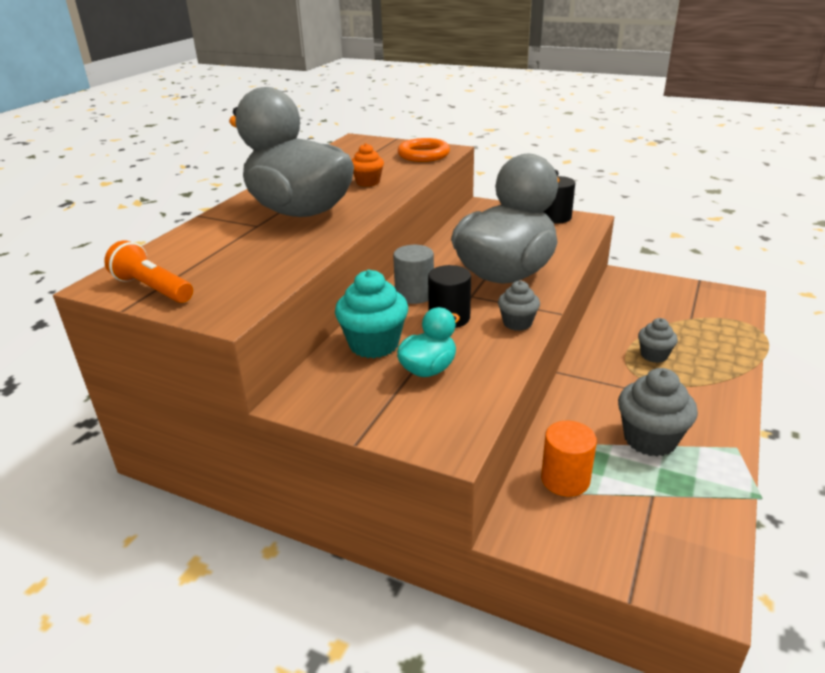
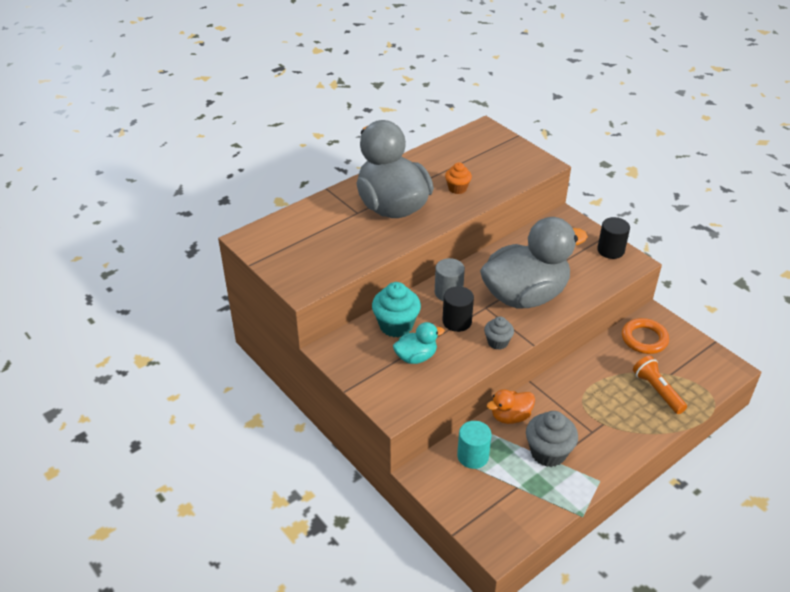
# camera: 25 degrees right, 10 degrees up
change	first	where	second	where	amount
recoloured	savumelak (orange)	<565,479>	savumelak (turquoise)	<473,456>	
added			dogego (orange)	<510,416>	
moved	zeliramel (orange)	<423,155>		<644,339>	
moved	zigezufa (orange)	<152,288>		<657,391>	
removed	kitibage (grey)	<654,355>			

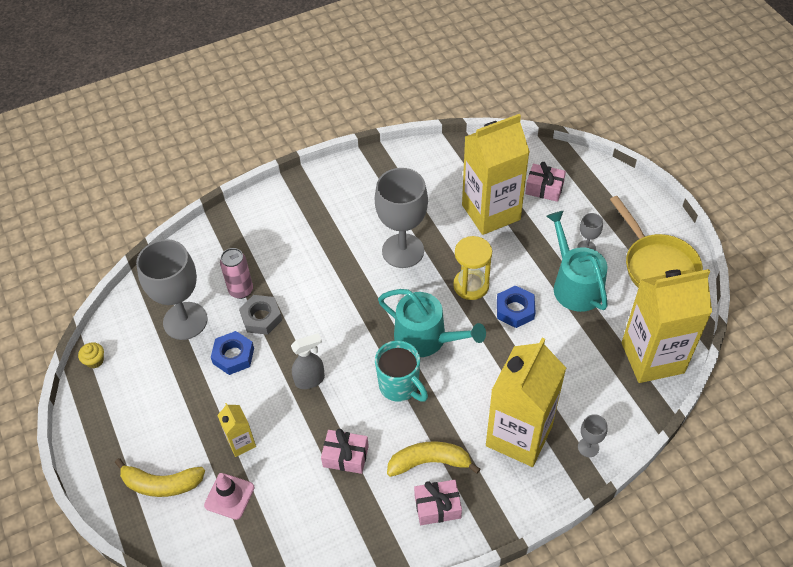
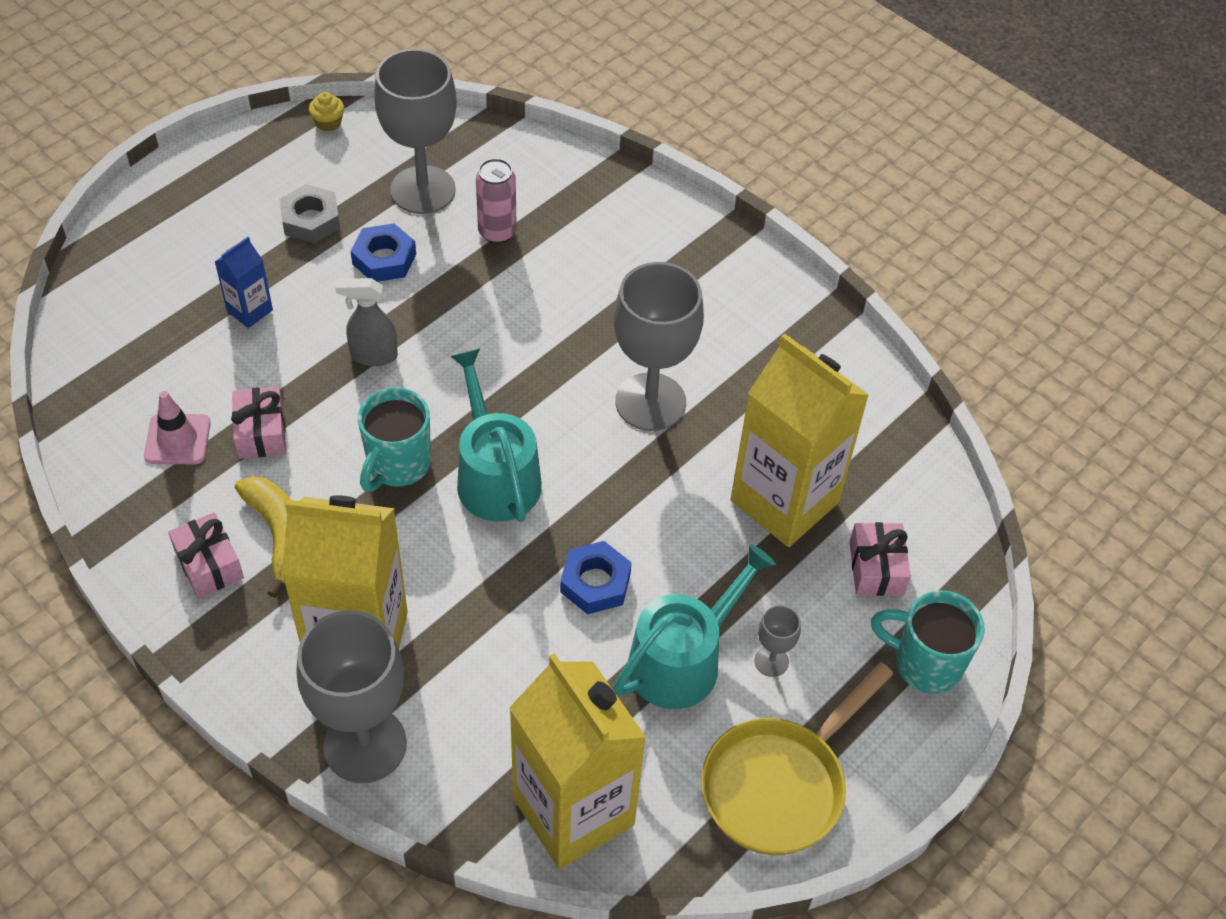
# camera: 65 degrees right, 0 degrees up
change	first	where	second	where	amount
moved	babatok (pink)	<229,496>		<177,439>	
recoloured	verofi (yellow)	<241,443>	verofi (blue)	<250,311>	
moved	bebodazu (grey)	<261,318>		<311,220>	
resized	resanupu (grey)	<588,447>		<365,745>	x2.29
turned	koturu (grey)	<310,380>		<373,355>	135 degrees clockwise
turned	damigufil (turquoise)	<426,338>		<495,476>	150 degrees clockwise
added			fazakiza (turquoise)	<925,664>	
removed	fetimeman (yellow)	<161,484>			
removed	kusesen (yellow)	<471,285>			

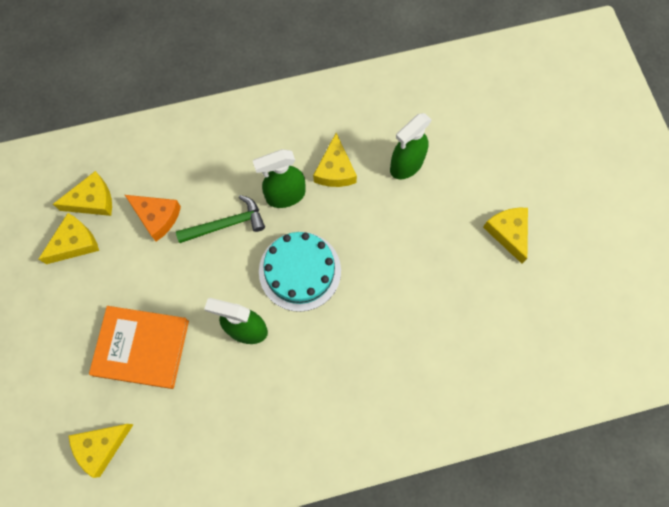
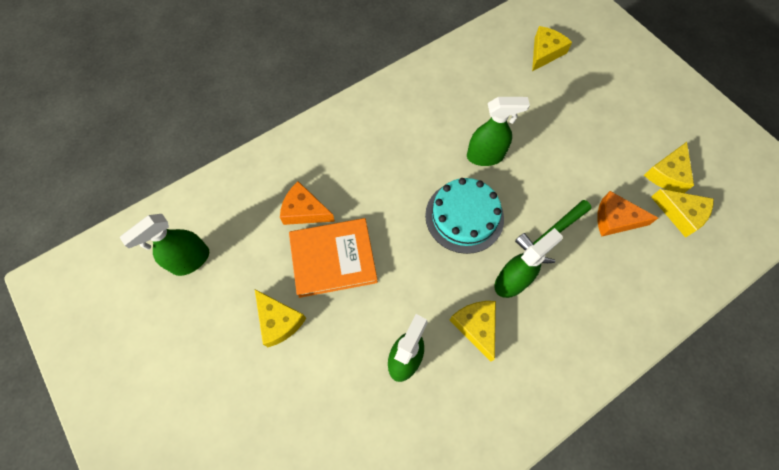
# camera: 160 degrees right, 5 degrees down
change	first	where	second	where	amount
added			koturu (green)	<190,260>	
added			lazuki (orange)	<304,211>	
moved	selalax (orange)	<141,348>		<333,259>	
turned	lazuki (yellow)	<92,200>		<681,214>	105 degrees counterclockwise

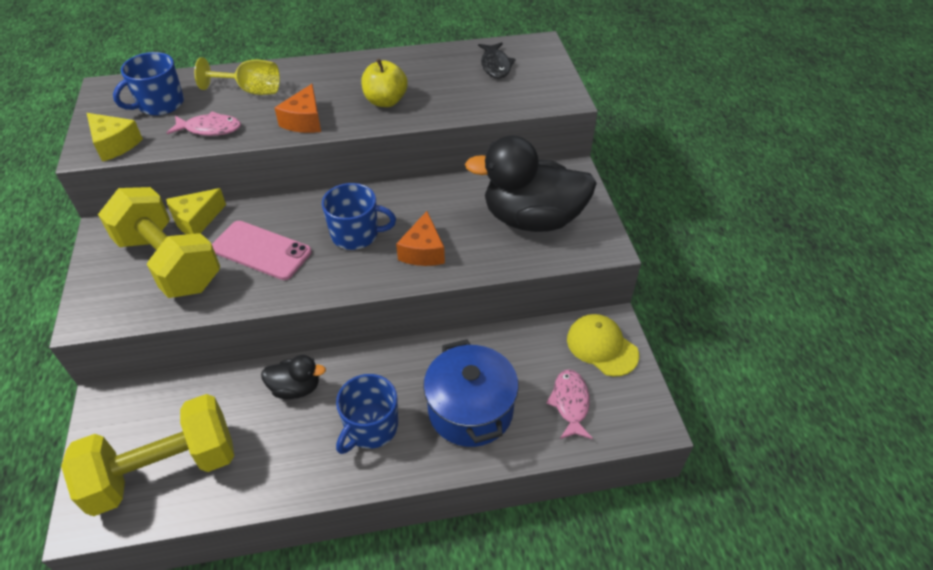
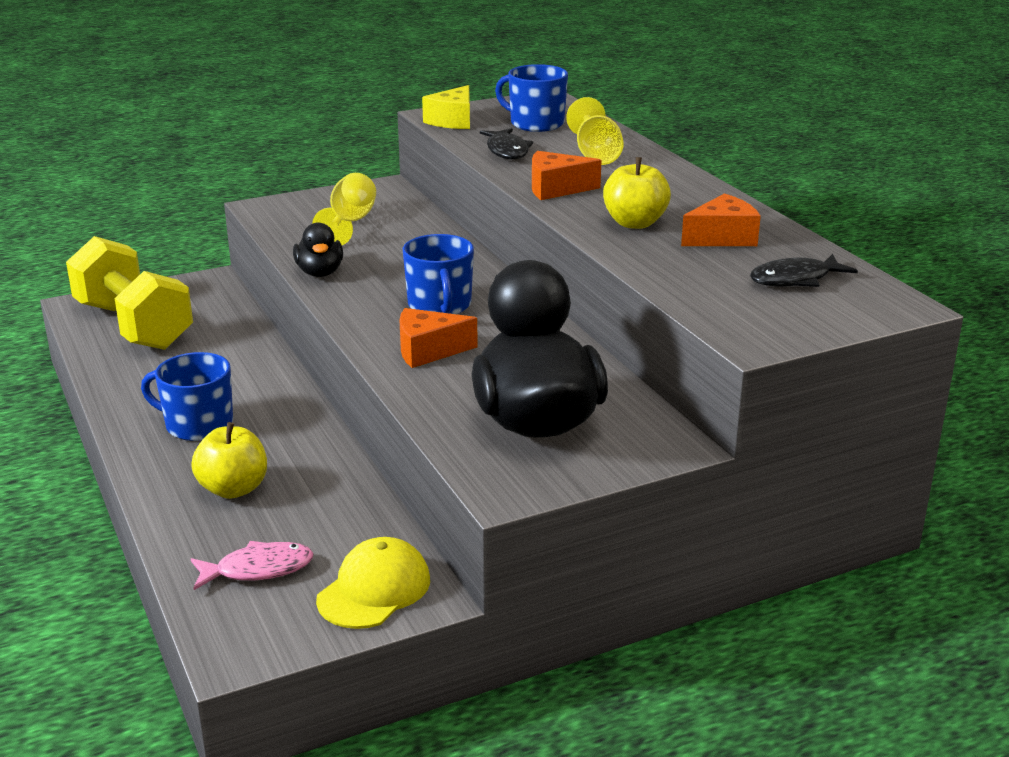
# camera: 75 degrees right, 20 degrees down
change	first	where	second	where	amount
replaced	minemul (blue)	<470,410>	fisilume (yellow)	<233,489>	
moved	dogego (black)	<296,388>		<320,273>	
replaced	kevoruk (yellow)	<169,263>	resanupu (yellow)	<350,223>	
recoloured	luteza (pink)	<210,129>	luteza (black)	<507,151>	
added			lazuki (orange)	<722,238>	
removed	lazuki (yellow)	<196,220>			
removed	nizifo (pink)	<261,250>			

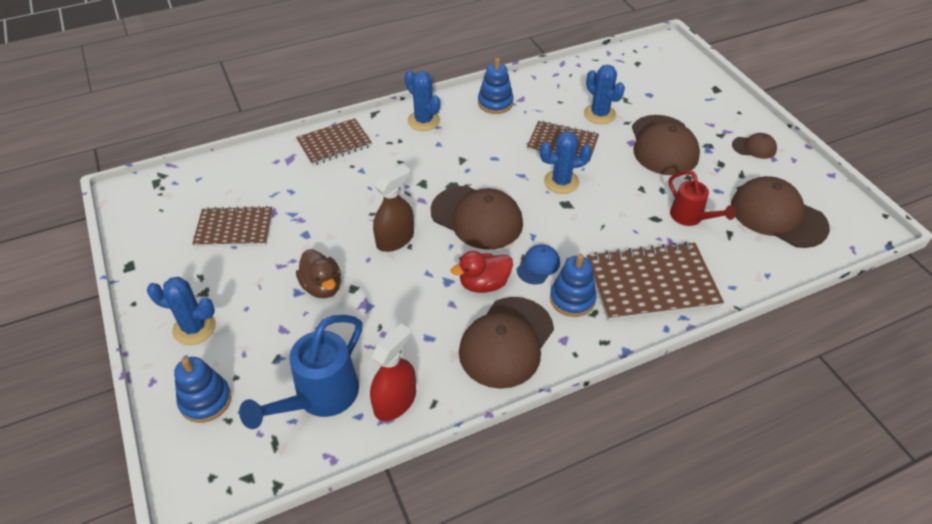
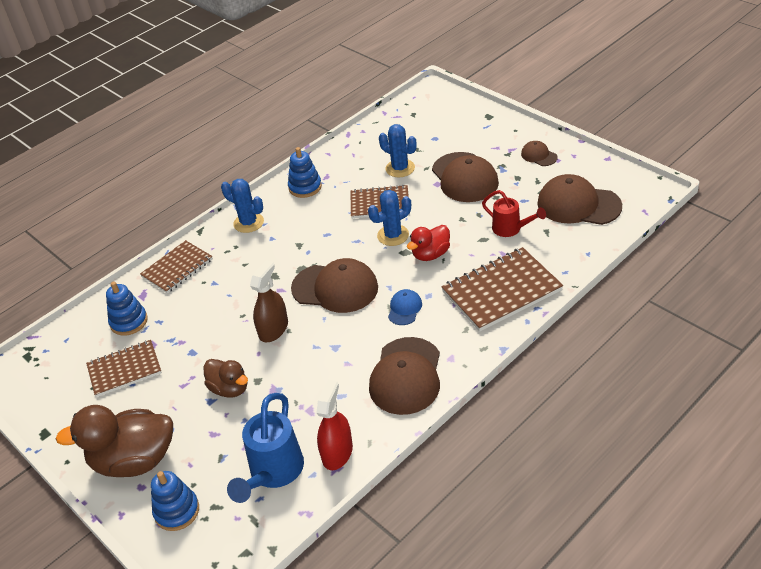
# camera: 15 degrees left, 5 degrees down
change	first	where	second	where	amount
replaced	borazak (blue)	<194,328>	dogego (brown)	<134,460>	
moved	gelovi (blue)	<572,299>		<129,322>	
moved	dogego (red)	<484,284>		<430,254>	
turned	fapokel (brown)	<754,147>		<538,155>	120 degrees counterclockwise

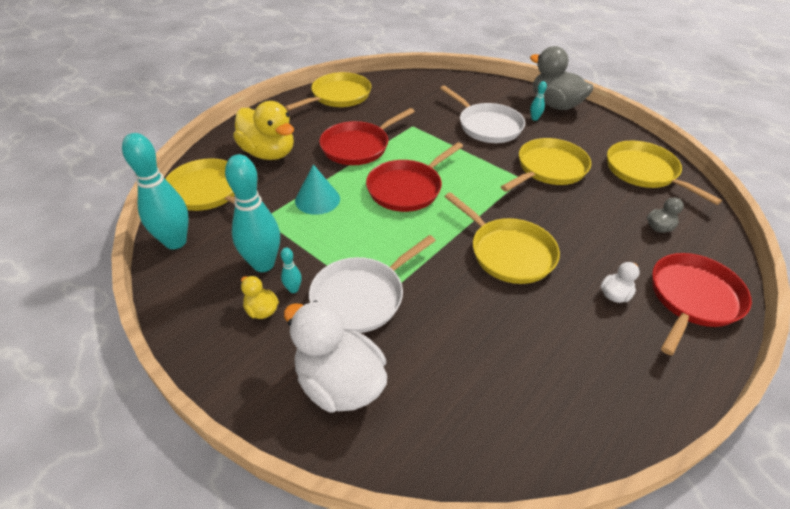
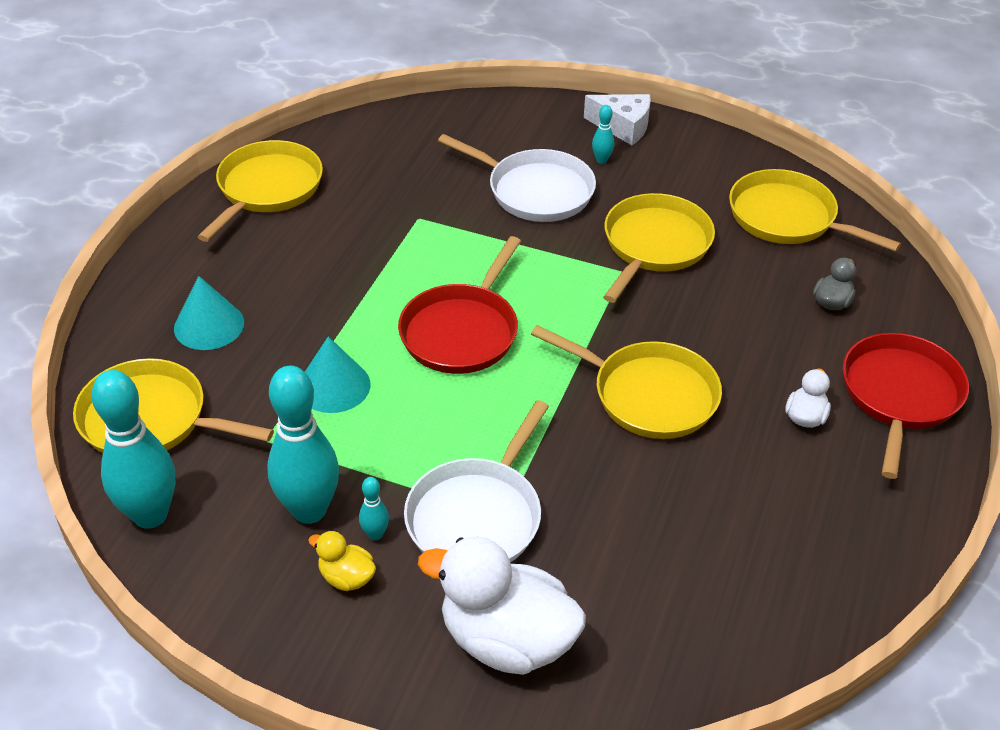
# camera: 20 degrees left, 0 degrees up
change	first	where	second	where	amount
replaced	dogego (yellow)	<269,153>	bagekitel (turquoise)	<209,325>	
replaced	dogego (grey)	<555,105>	lazuki (white)	<623,127>	
removed	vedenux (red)	<358,147>			

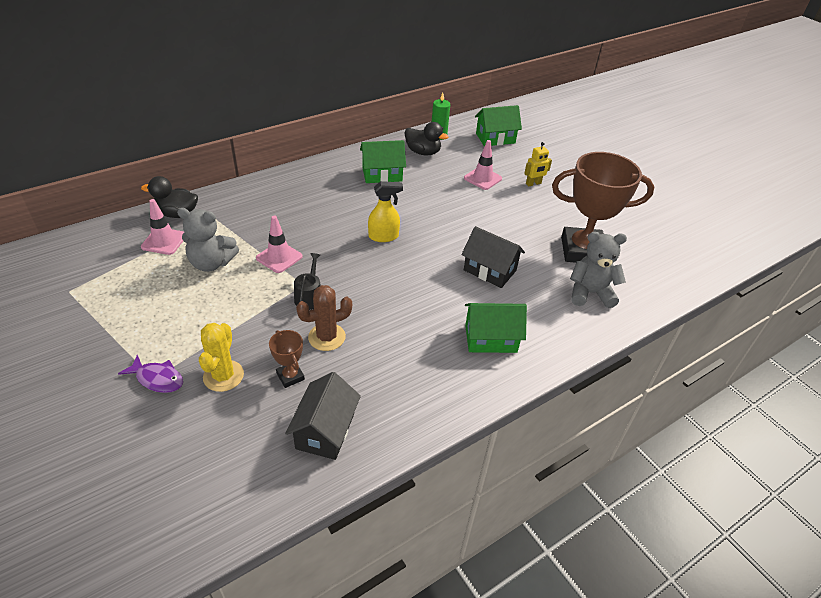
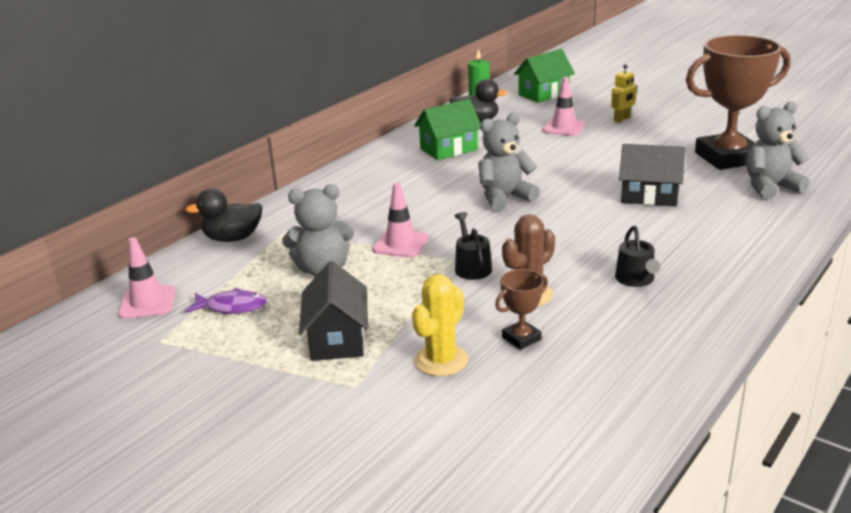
# camera: 15 degrees left, 15 degrees down
change	first	where	second	where	amount
moved	babatok (pink)	<164,241>		<147,302>	
moved	luteza (purple)	<157,379>		<232,307>	
moved	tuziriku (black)	<325,431>		<337,339>	
turned	borazak (yellow)	<223,376>		<441,360>	45 degrees clockwise
replaced	koturu (yellow)	<383,236>	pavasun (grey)	<504,197>	
turned	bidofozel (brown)	<290,376>		<521,338>	75 degrees counterclockwise
added			damigufil (black)	<636,279>	
removed	tuziriku (green)	<490,338>			

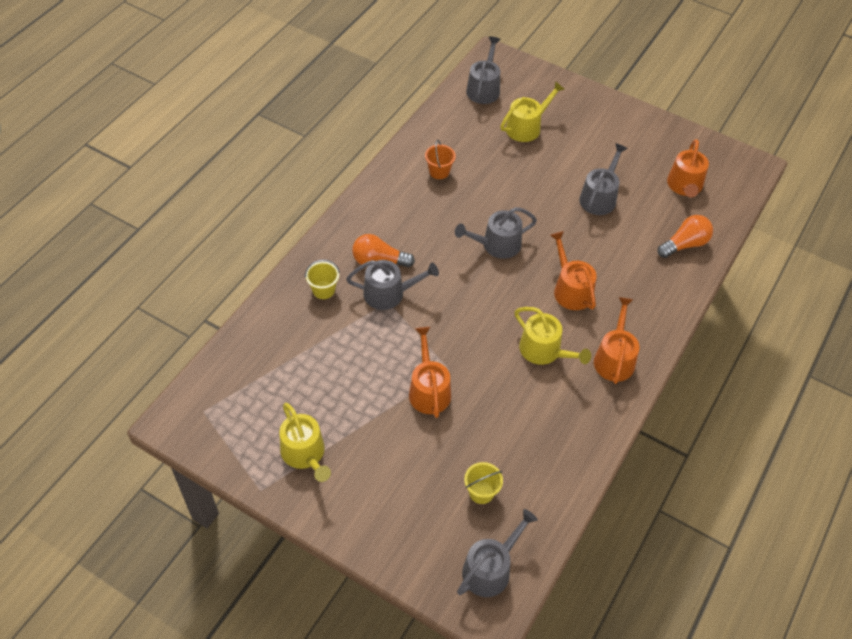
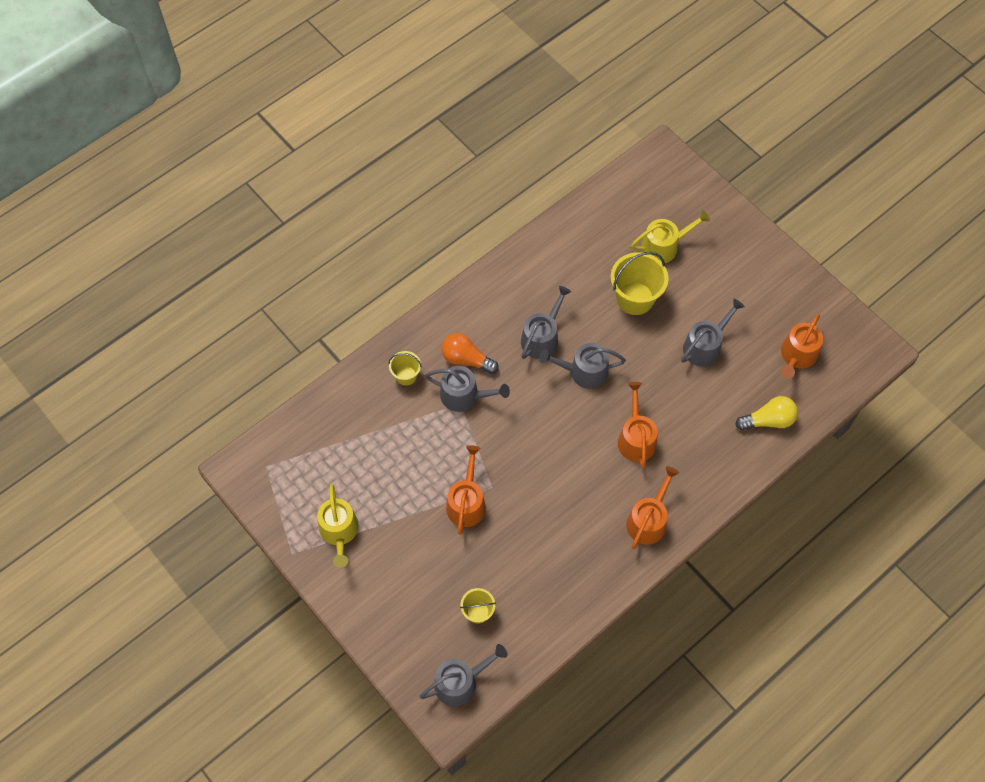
# camera: 20 degrees right, 10 degrees up
change	first	where	second	where	amount
moved	damigufil (grey)	<484,88>		<542,337>	
added			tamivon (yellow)	<635,298>	
recoloured	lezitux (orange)	<684,244>	lezitux (yellow)	<768,420>	
removed	tamivon (orange)	<439,171>			
removed	damigufil (yellow)	<544,351>			

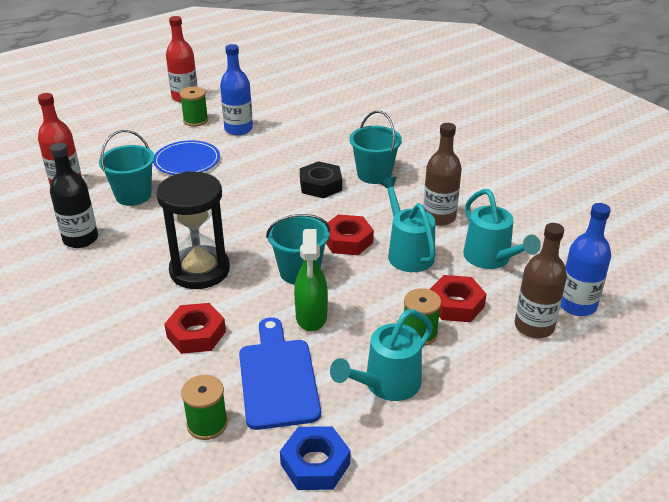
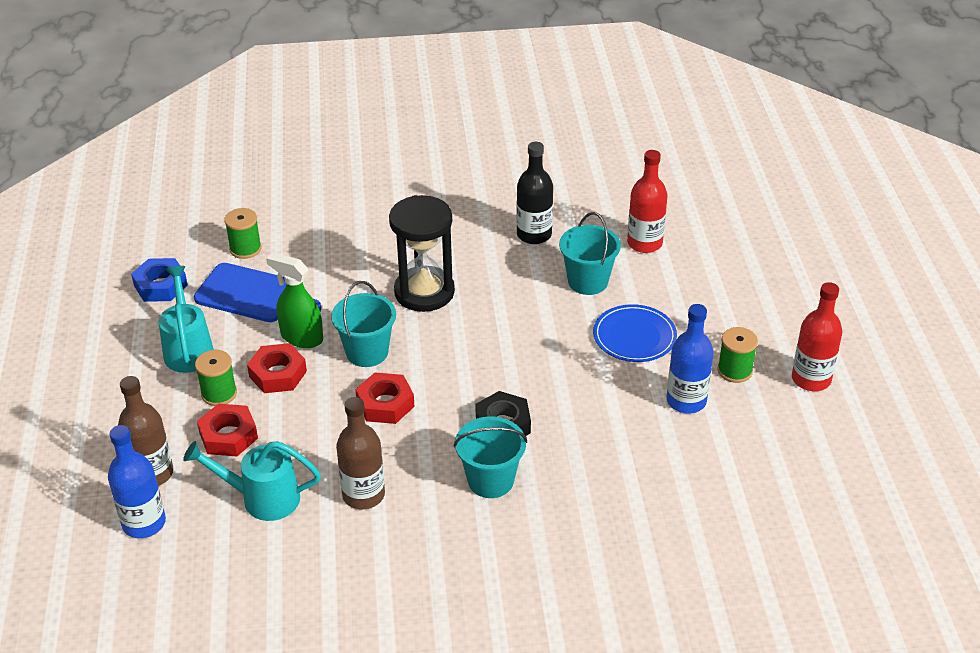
# camera: 120 degrees right, 5 degrees up
change	first	where	second	where	amount
moved	bebodazu (red)	<196,334>		<278,374>	
removed	damigufil (turquoise)	<407,252>			

